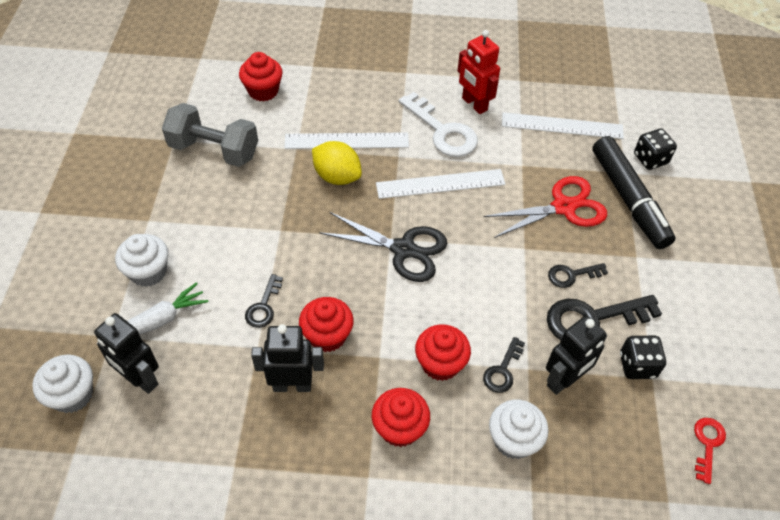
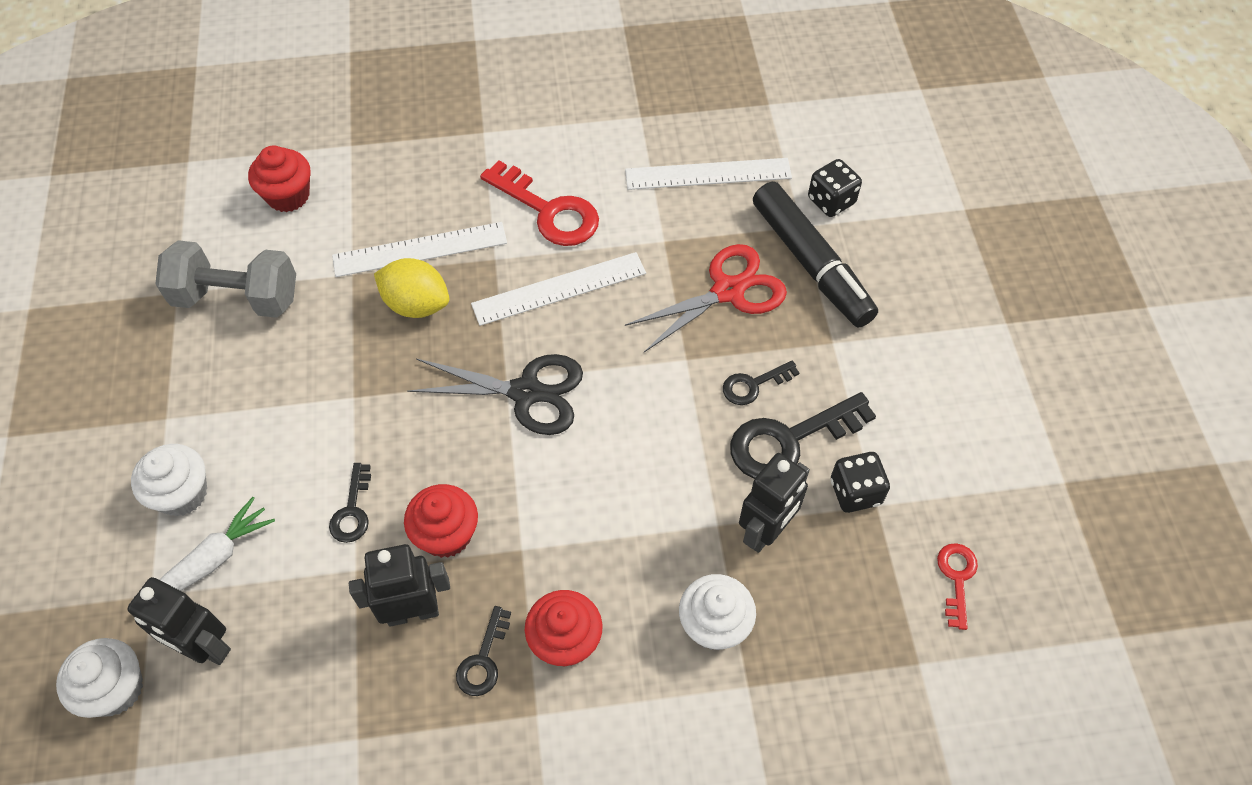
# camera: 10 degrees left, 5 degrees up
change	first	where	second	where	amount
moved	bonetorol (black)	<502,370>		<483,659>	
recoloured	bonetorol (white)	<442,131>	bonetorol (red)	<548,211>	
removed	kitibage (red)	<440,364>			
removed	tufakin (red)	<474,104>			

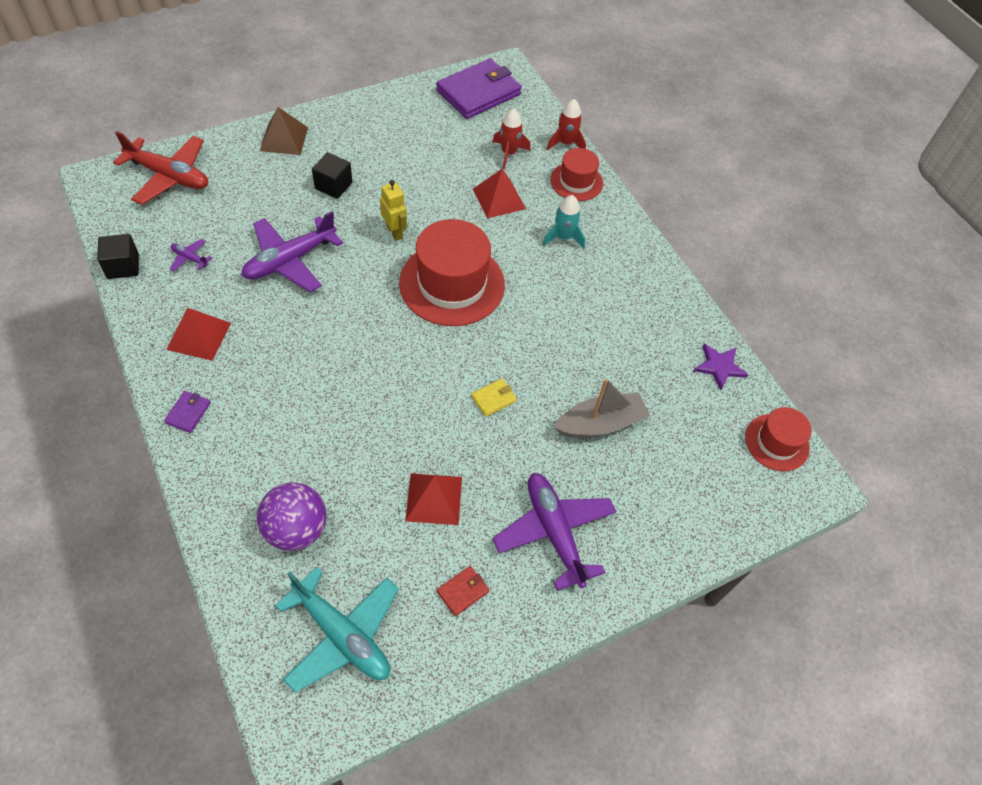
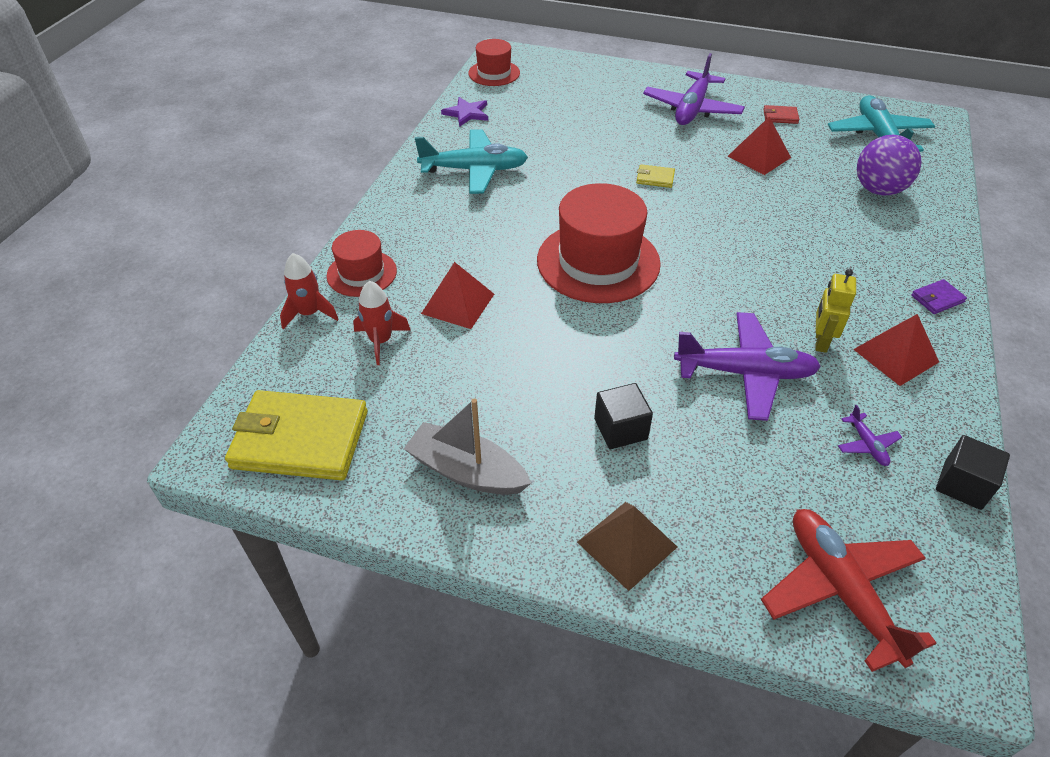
# camera: 130 degrees left, 10 degrees down
change	first	where	second	where	amount
recoloured	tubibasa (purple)	<479,92>	tubibasa (yellow)	<300,439>	
moved	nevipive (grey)	<600,424>		<467,471>	
added			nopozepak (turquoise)	<474,170>	
moved	tufakin (yellow)	<394,232>		<820,341>	
removed	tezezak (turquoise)	<563,237>			

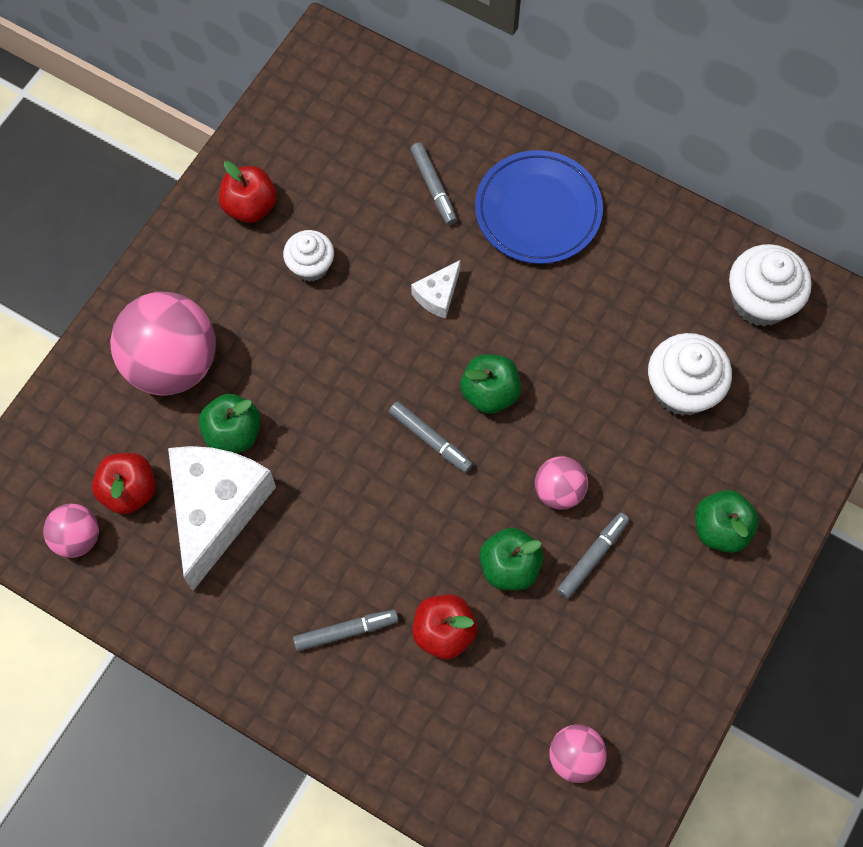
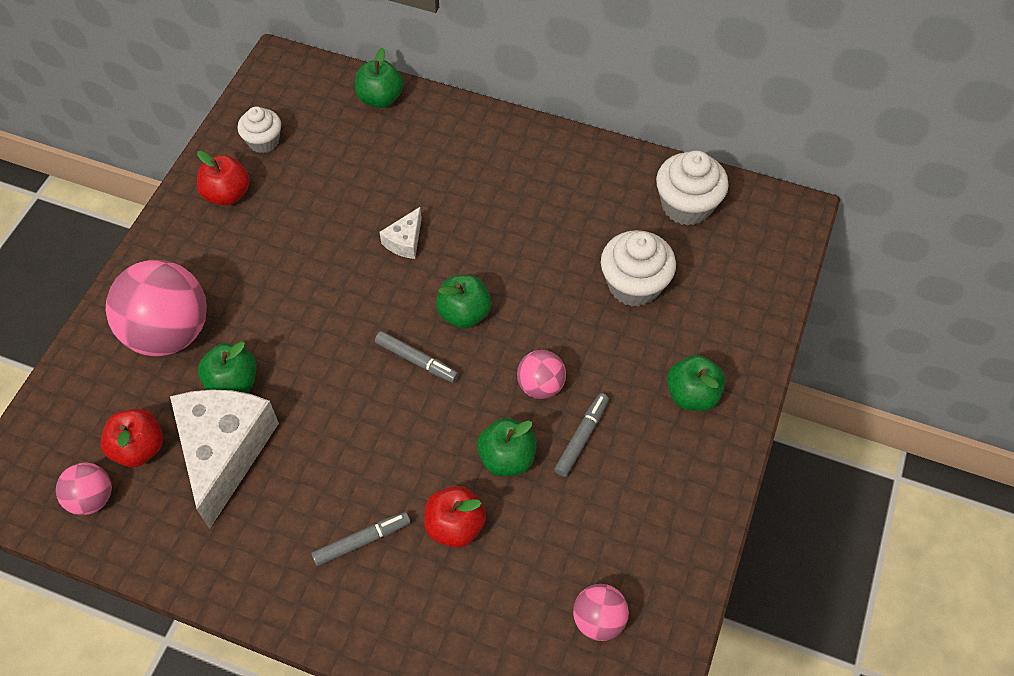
# camera: 10 degrees left, 10 degrees down
change	first	where	second	where	amount
moved	kitibage (white)	<310,266>		<264,141>	
added			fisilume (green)	<380,98>	
removed	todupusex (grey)	<433,187>			
removed	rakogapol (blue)	<538,211>			

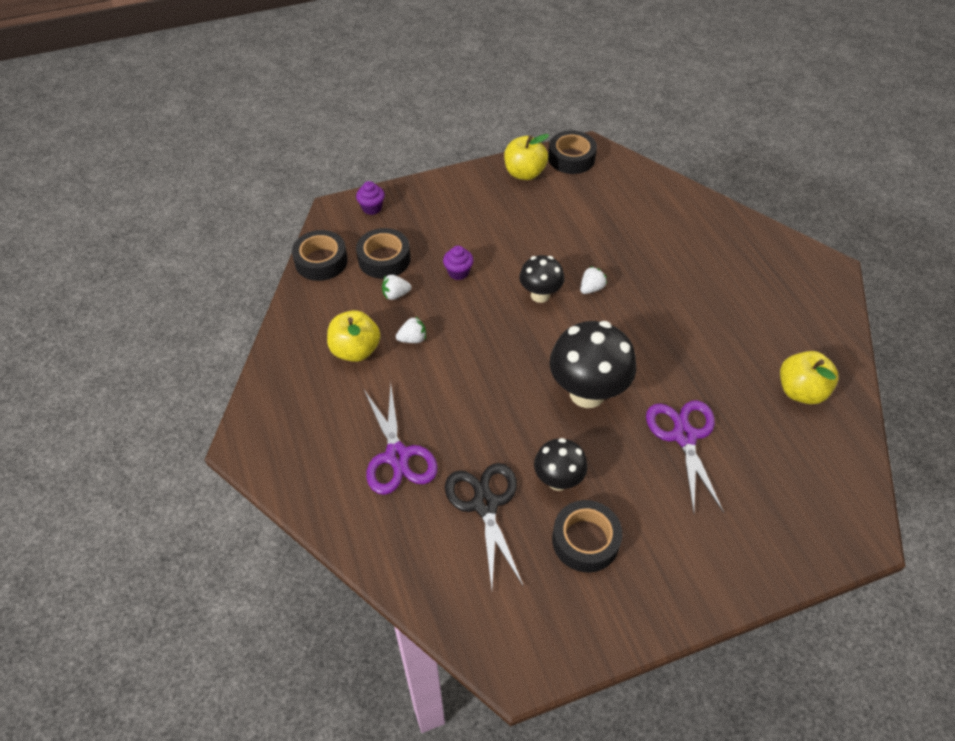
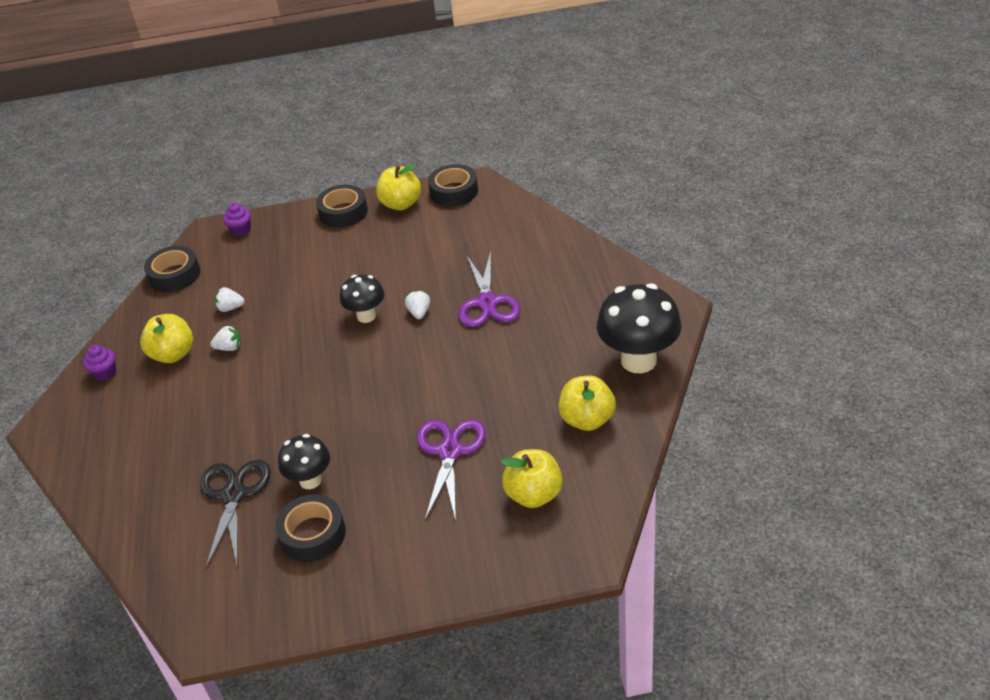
# camera: 15 degrees right, 10 degrees down
change	first	where	second	where	amount
moved	kitibage (purple)	<458,272>		<105,373>	
moved	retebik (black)	<384,259>		<343,212>	
turned	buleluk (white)	<591,288>		<419,312>	60 degrees counterclockwise
moved	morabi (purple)	<397,456>		<487,302>	
added			fisilume (yellow)	<534,494>	
moved	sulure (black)	<587,393>		<638,360>	

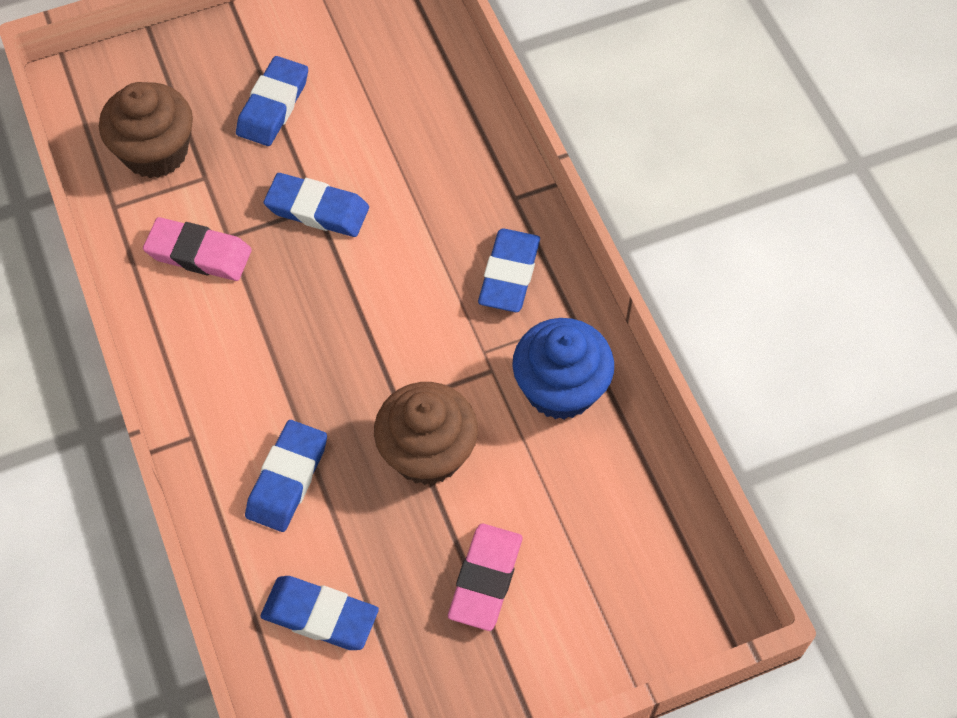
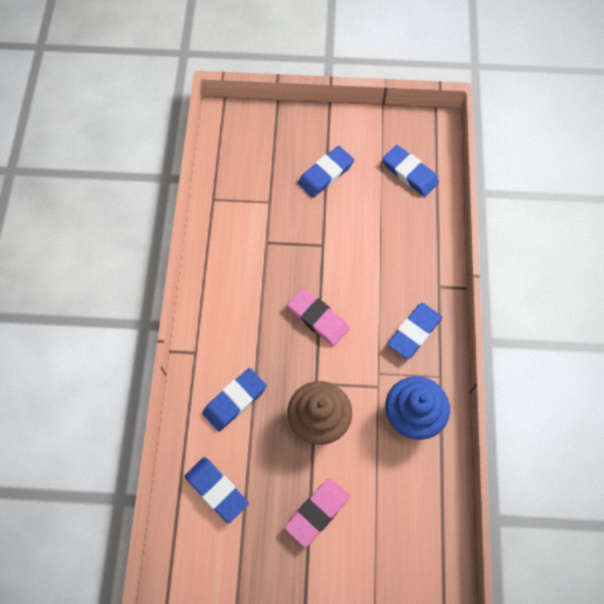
# camera: 25 degrees right, 5 degrees up
change	first	where	second	where	amount
moved	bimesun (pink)	<199,253>		<318,318>	
moved	bimesun (blue)	<317,209>		<410,173>	
removed	kitibage (brown)	<155,152>			

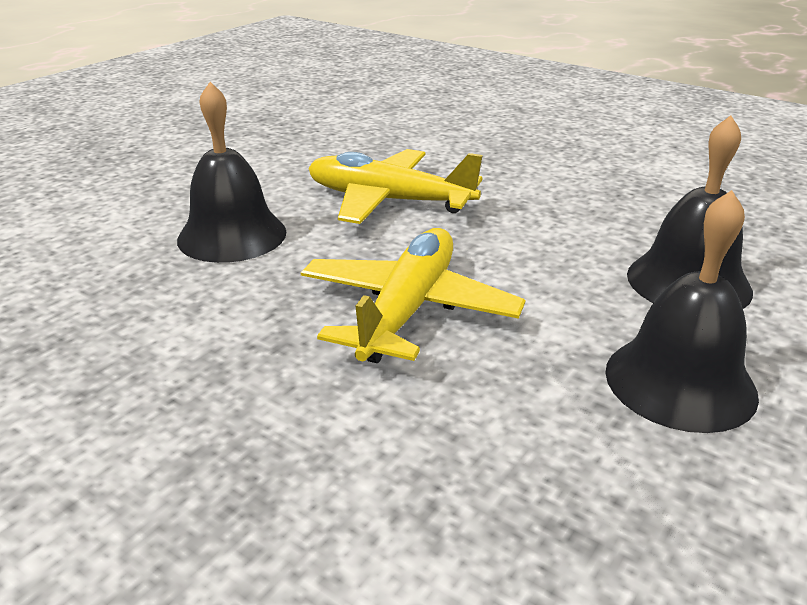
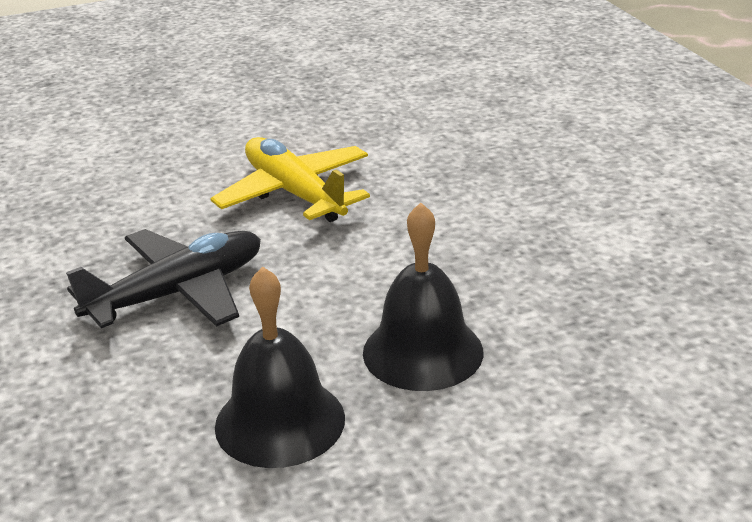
# camera: 35 degrees right, 0 degrees up
change	first	where	second	where	amount
recoloured	nopozepak (yellow)	<408,309>	nopozepak (black)	<178,293>	
removed	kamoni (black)	<232,235>			

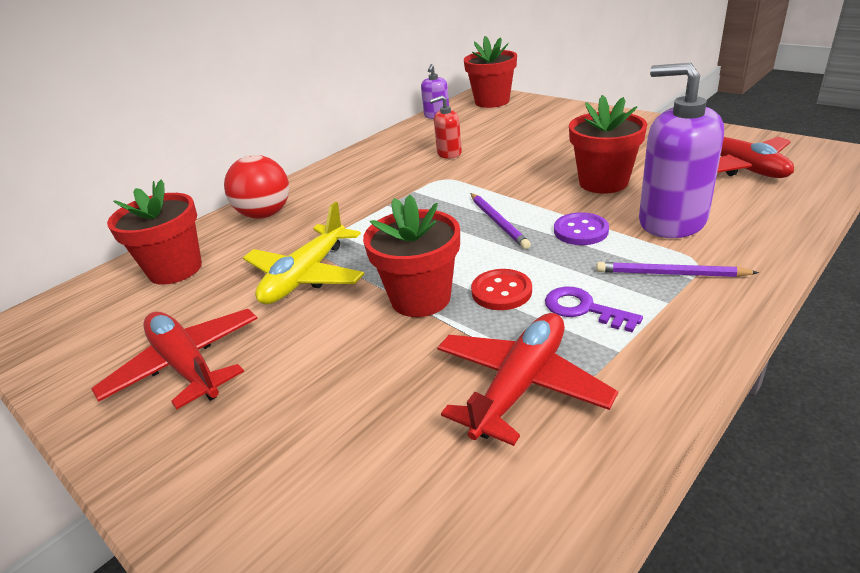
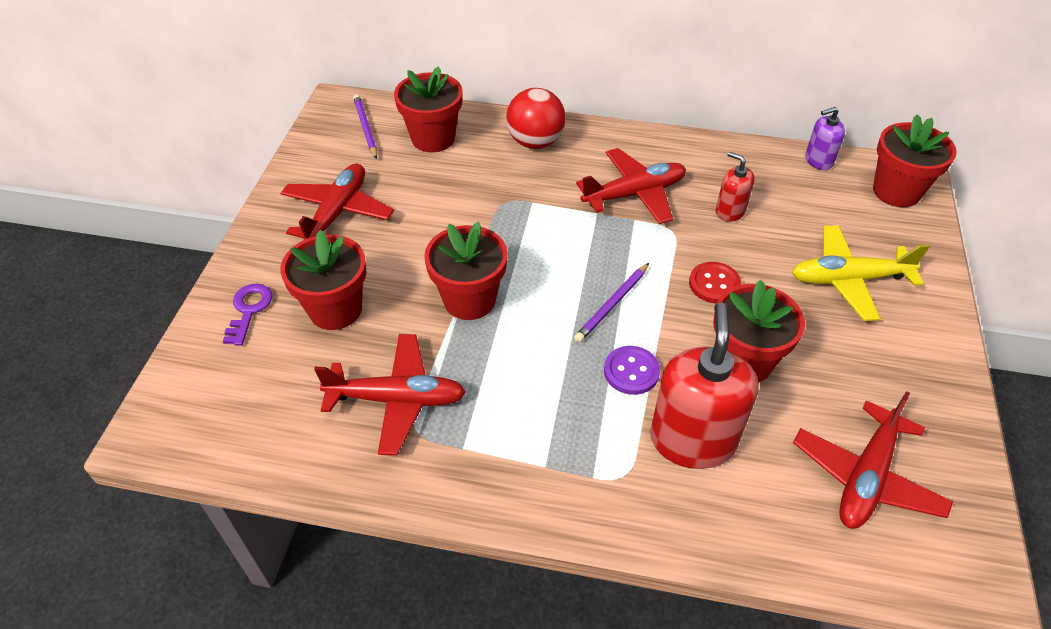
# camera: 55 degrees right, 15 degrees up
change	first	where	second	where	amount
moved	bonetorol (purple)	<583,309>		<249,310>	
added			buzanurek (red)	<335,309>	
moved	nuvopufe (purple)	<670,274>		<365,128>	
added			nopozepak (red)	<634,194>	
recoloured	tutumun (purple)	<672,221>	tutumun (red)	<692,440>	
moved	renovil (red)	<501,291>		<714,284>	
moved	nopozepak (yellow)	<306,276>		<848,279>	

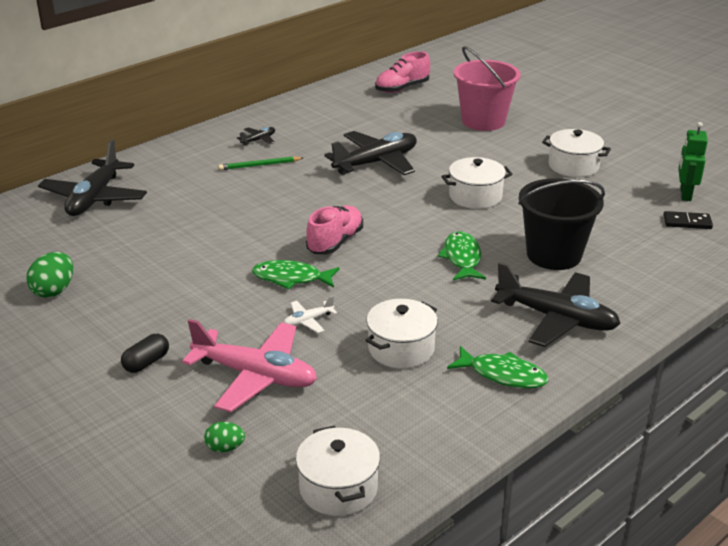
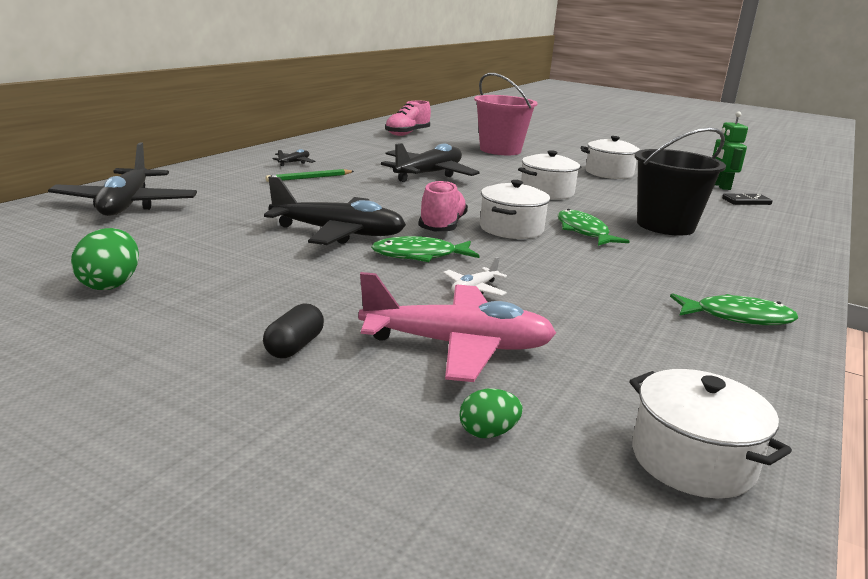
# camera: 20 degrees left, 10 degrees down
change	first	where	second	where	amount
moved	nopozepak (black)	<556,318>		<338,233>	
moved	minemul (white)	<401,349>		<511,229>	

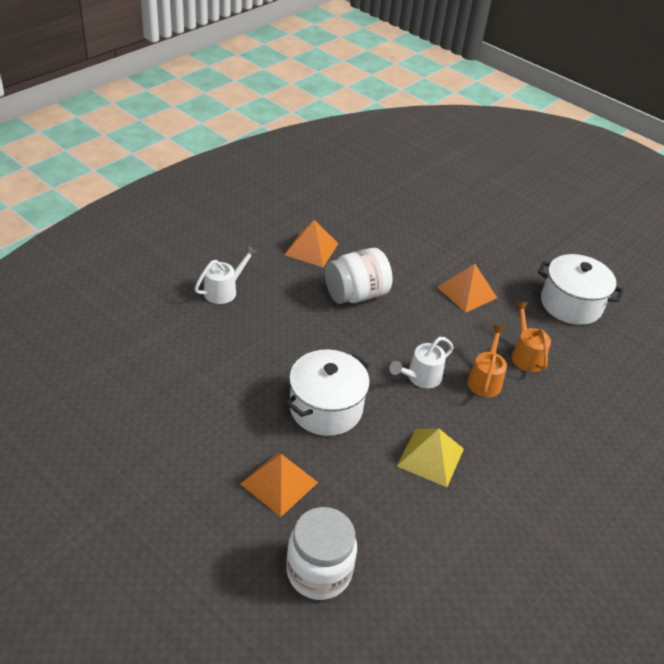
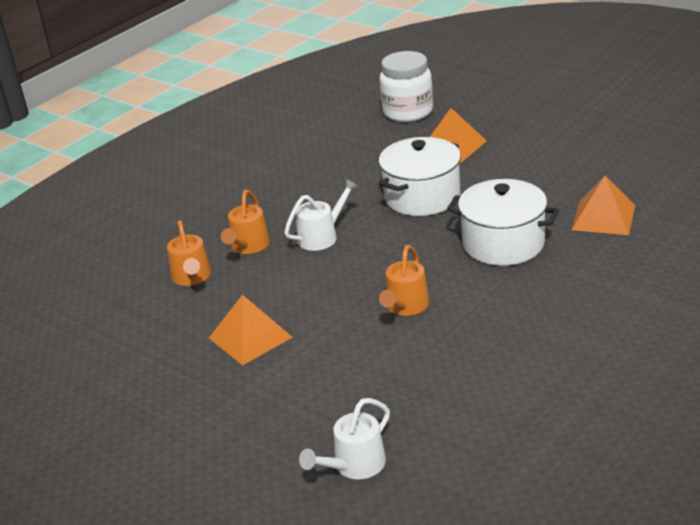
# camera: 175 degrees left, 10 degrees down
change	first	where	second	where	amount
moved	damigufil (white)	<224,290>		<354,466>	
replaced	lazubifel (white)	<356,295>	damigufil (orange)	<405,307>	
moved	minemul (white)	<571,304>		<503,243>	
moved	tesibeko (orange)	<311,249>		<603,217>	
removed	tesibeko (yellow)	<430,457>			

